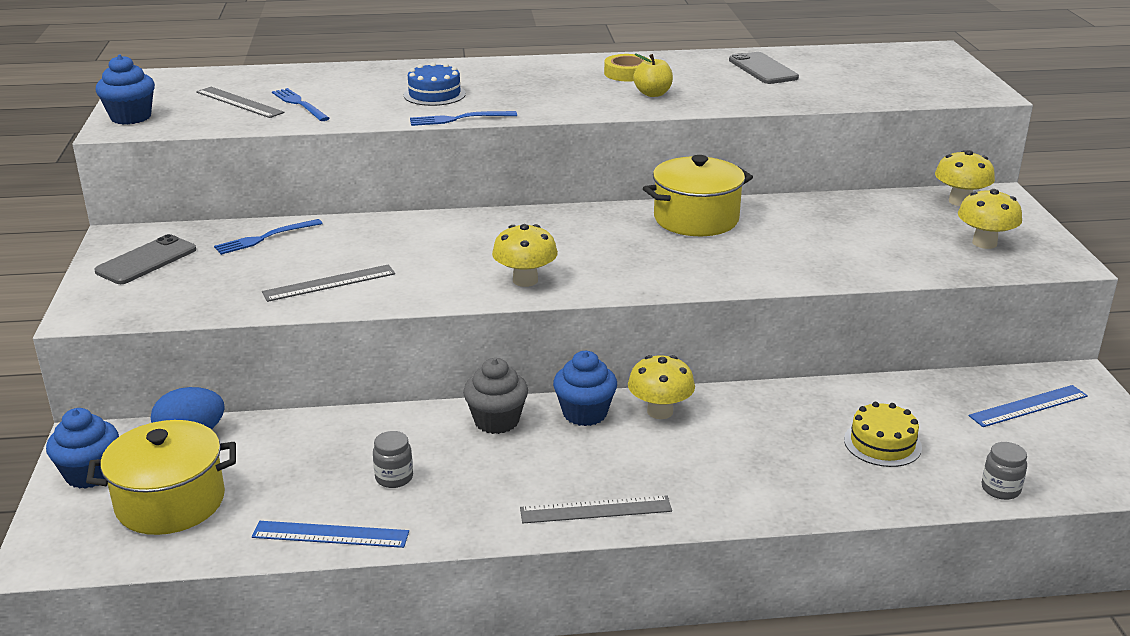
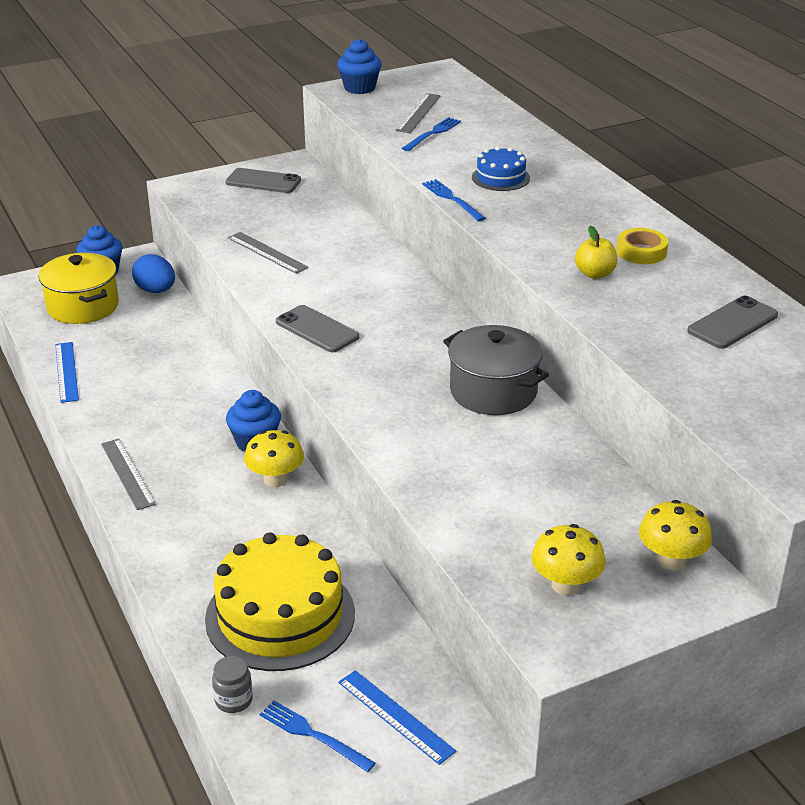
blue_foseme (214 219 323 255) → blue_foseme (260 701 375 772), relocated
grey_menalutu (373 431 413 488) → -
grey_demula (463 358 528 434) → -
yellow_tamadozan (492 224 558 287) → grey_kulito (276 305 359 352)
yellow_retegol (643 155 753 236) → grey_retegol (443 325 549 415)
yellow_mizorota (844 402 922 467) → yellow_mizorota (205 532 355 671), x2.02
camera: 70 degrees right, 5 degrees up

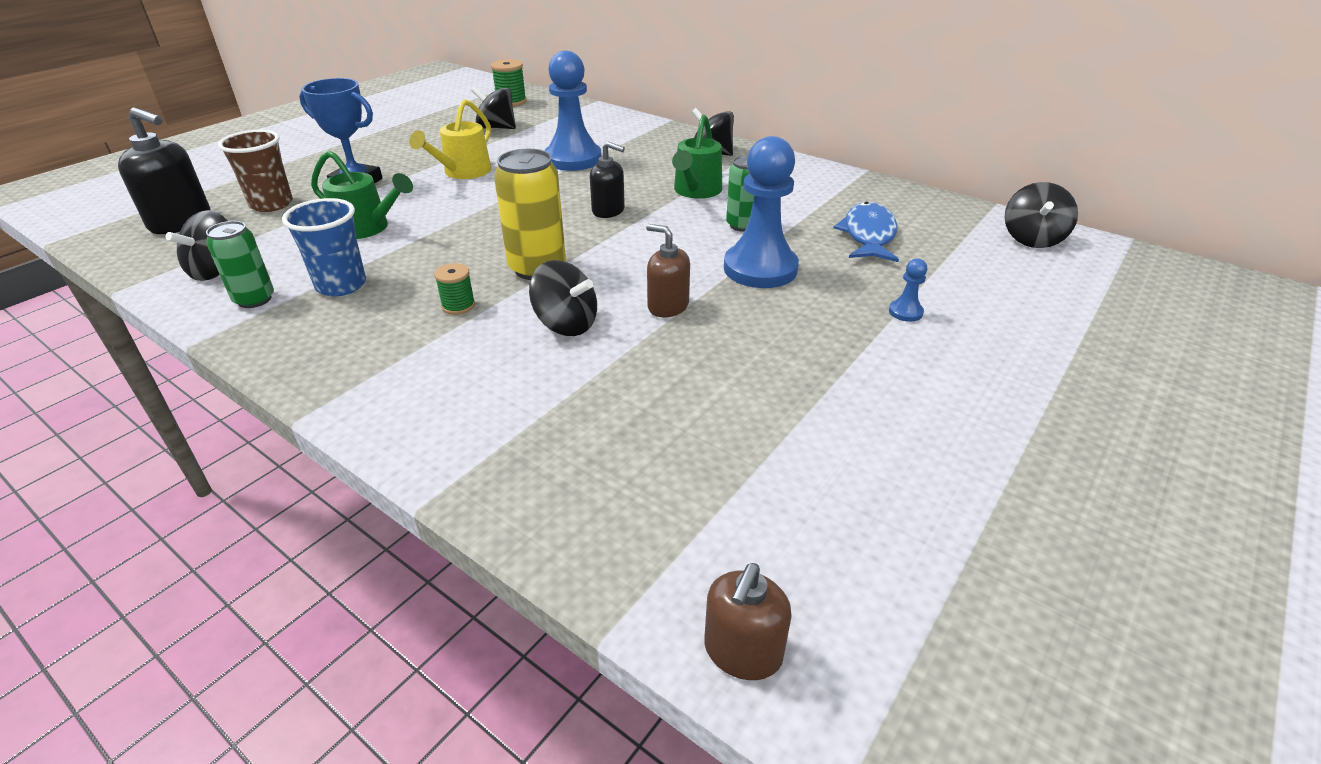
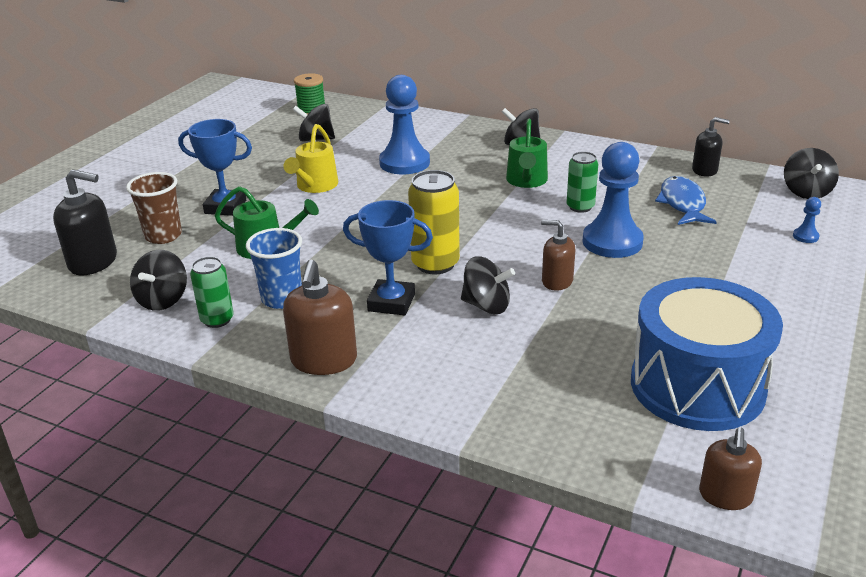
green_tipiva (434 263 475 315) → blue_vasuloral (343 200 433 315)
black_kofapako (590 142 625 218) → black_kofapako (692 117 730 177), relocated
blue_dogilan (889 258 927 322) → blue_dogilan (793 197 821 243), relocated
- → brown_kofapako (283 260 357 375)
- → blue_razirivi (631 277 783 431)
camera: 10 degrees left, 5 degrees down

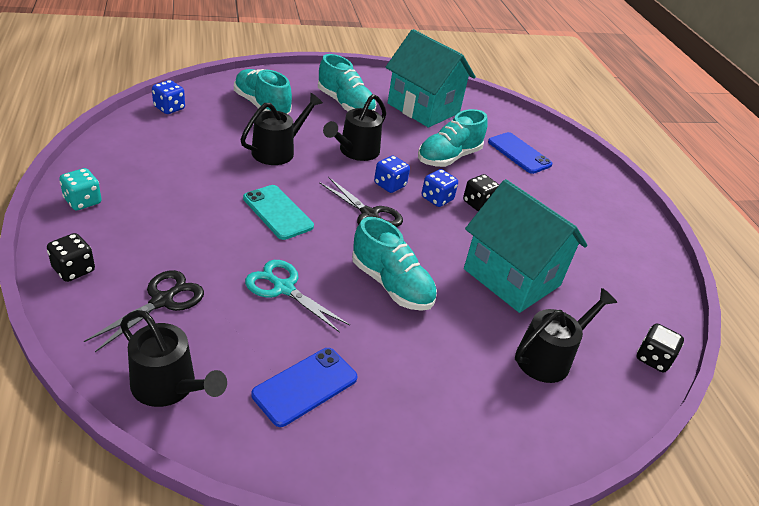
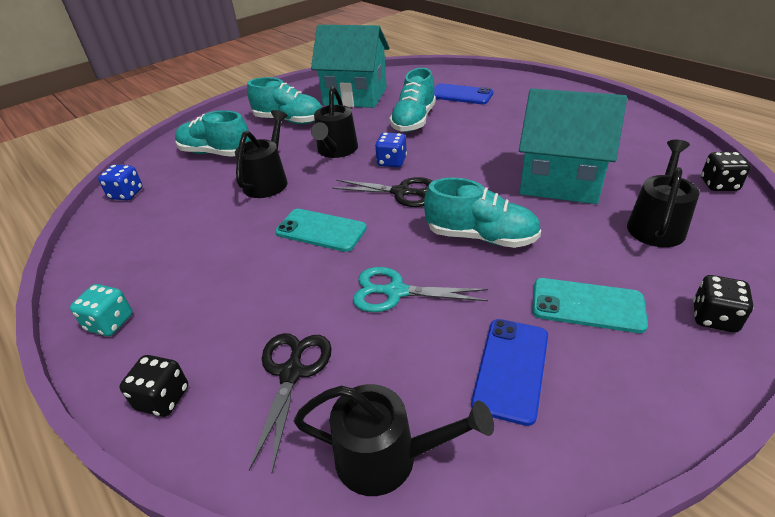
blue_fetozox (422 169 458 207) → -
black_fetozox (463 174 499 211) → black_fetozox (693 275 754 333), relocated
- → turquoise_kulito (532 278 648 333)
camera: 20 degrees left, 0 degrees up

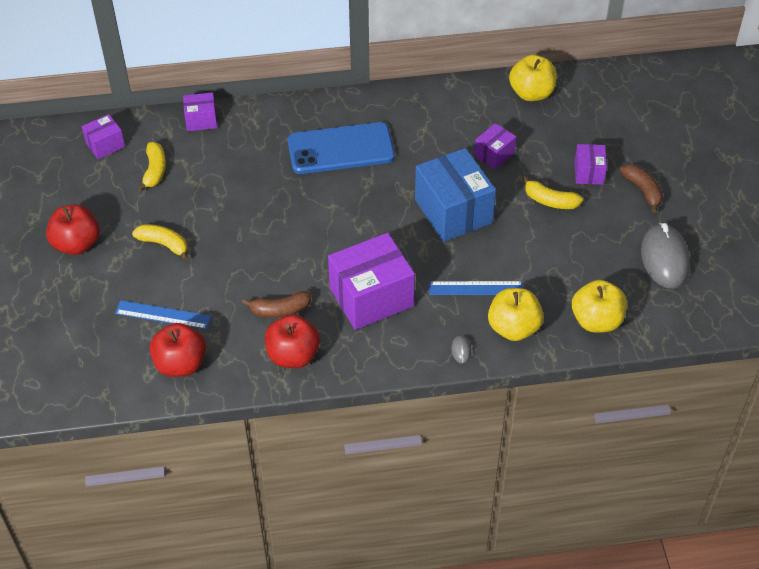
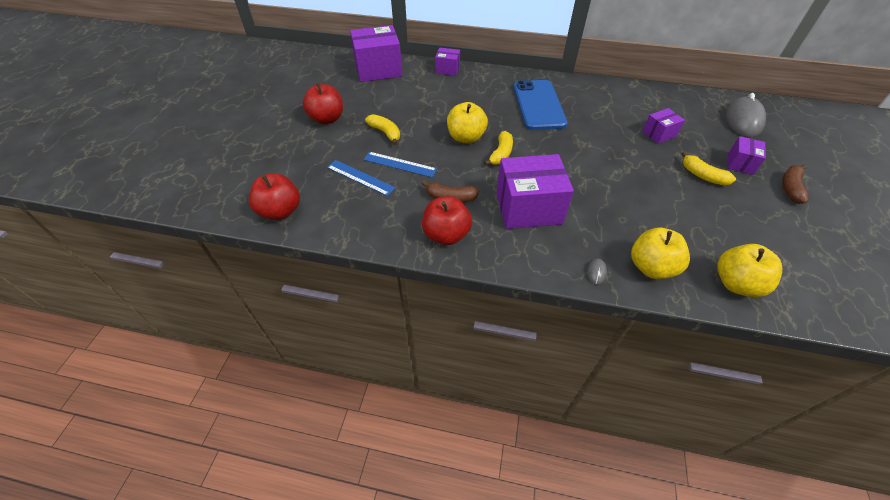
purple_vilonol (82 114 125 159) → purple_vilonol (350 25 403 82), x1.97
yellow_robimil (138 142 166 192) → yellow_robimil (484 131 513 166), relocated
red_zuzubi (149 323 206 377) → red_zuzubi (249 173 300 220), relocated
blue_kulito (288 122 395 174) → blue_kulito (513 80 568 130), 75 degrees clockwise
blue_vilonol (415 148 496 242) → -
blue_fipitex (429 281 523 295) → blue_fipitex (364 152 437 177), relocated
yellow_zuzubi (509 55 557 101) → yellow_zuzubi (447 102 488 144), relocated
brown_robimil (620 164 663 213) → brown_robimil (782 165 808 204), 150 degrees counterclockwise
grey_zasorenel (641 223 690 289) → grey_zasorenel (726 93 766 137), relocated
camera: 20 degrees right, 0 degrees up

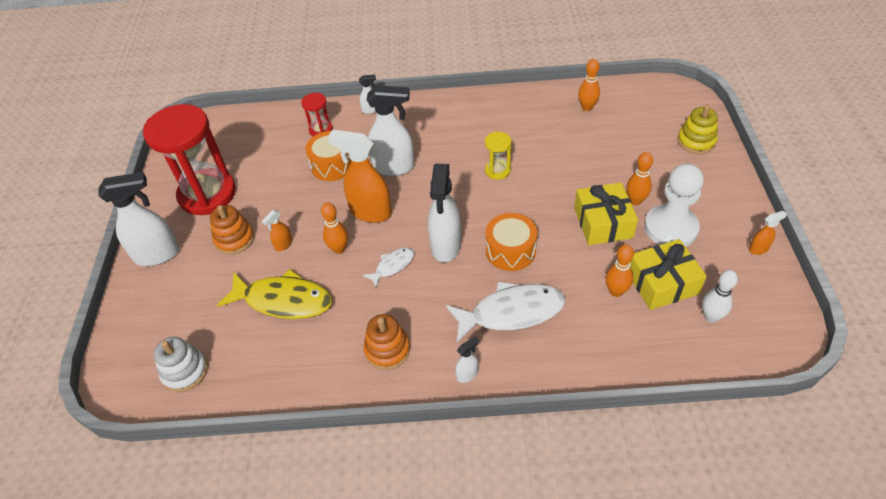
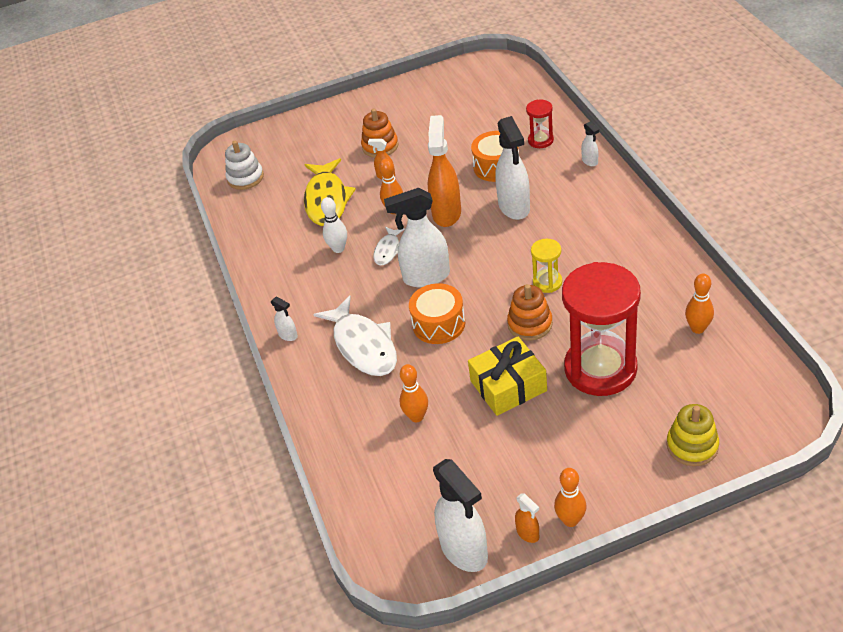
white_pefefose (98 172 179 266) → white_pefefose (433 459 488 572), relocated
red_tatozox (143 104 236 215) → red_tatozox (562 262 641 396), relocated
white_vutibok (362 248 414 288) → white_vutibok (373 227 405 266), 75 degrees clockwise
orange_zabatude (364 314 410 370) → orange_zabatude (507 284 553 341), relocated
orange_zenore (626 152 653 205) → orange_zenore (554 468 586 527), relocated
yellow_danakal (630 239 707 310) → -
white_dogilan (644 164 704 247) → -
white_zenore (702 270 738 323) → white_zenore (321 197 347 253), relocated
camera: 75 degrees right, 5 degrees down

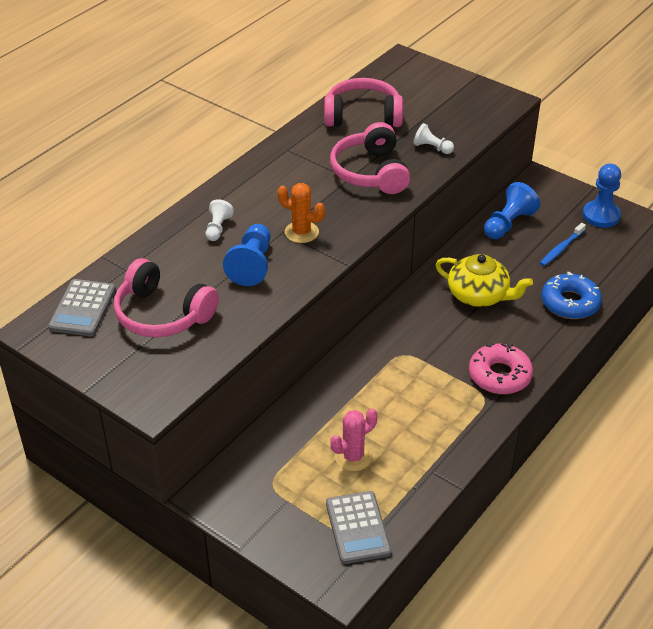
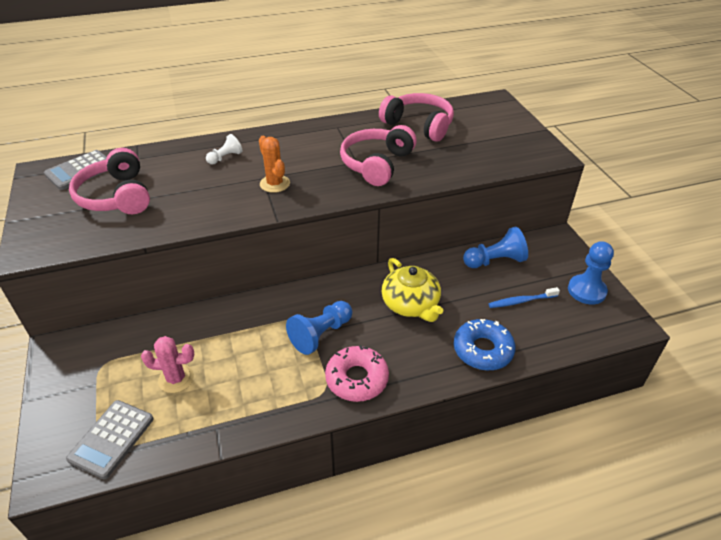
blue_dogilan (223 224 271 286) → blue_dogilan (286 301 352 355), relocated
white_dogilan (413 123 454 154) → -
camera: 35 degrees right, 0 degrees up

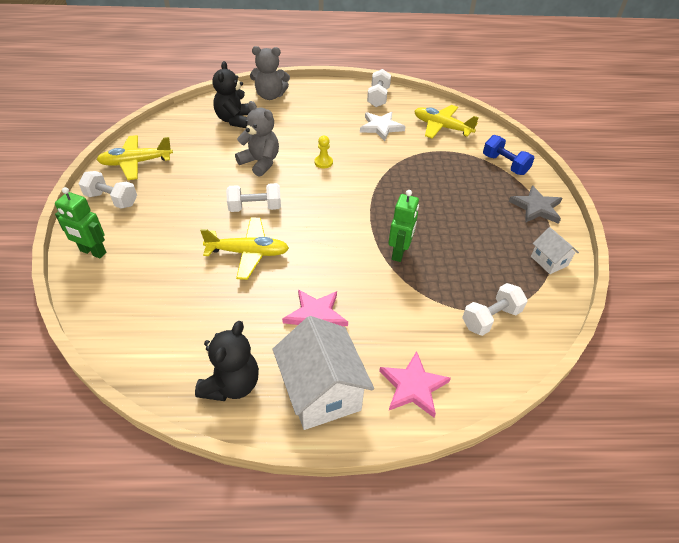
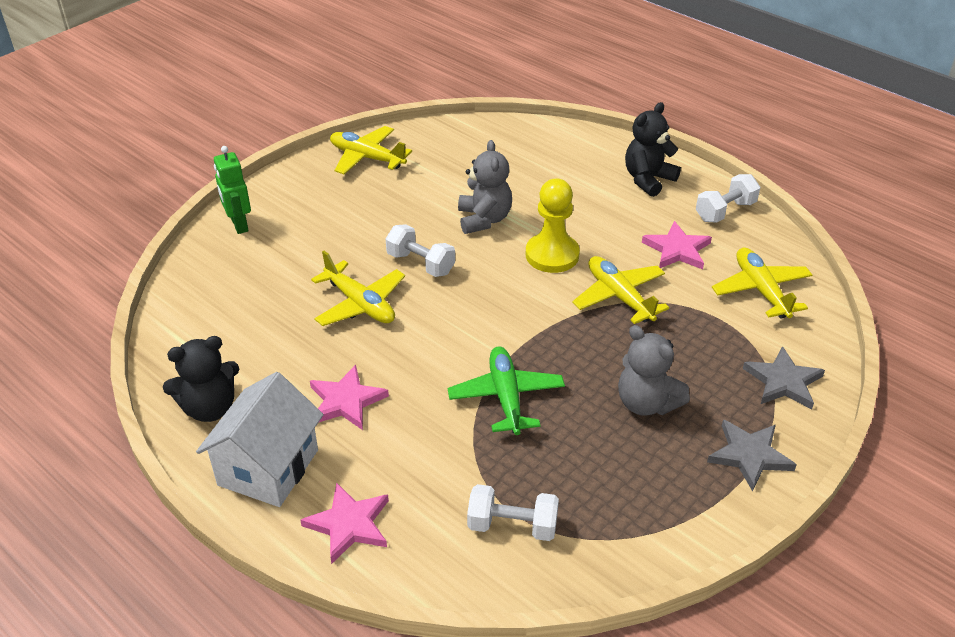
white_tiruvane (78 171 137 209) → -
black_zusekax (213 61 250 128) → black_zusekax (625 102 681 197), relocated
grey_zusekax (250 46 290 100) → grey_zusekax (618 325 690 416), relocated
yellow_dogilan (315 136 333 168) → yellow_dogilan (526 179 580 273), x2.06
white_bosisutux (360 112 406 141) → pink_bosisutux (642 221 712 269)
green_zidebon (388 190 419 262) → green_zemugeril (448 346 565 435)
blue_tiruvane (483 135 534 175) → grey_bosisutux (743 346 825 409)
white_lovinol (531 227 579 274) → -
- → yellow_zemugeril (572 256 669 324)
camera: 45 degrees right, 5 degrees down

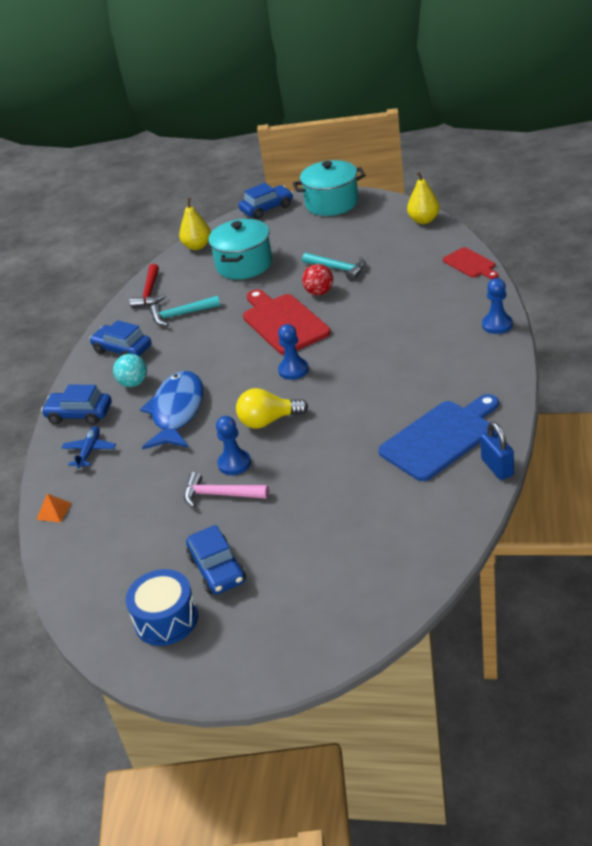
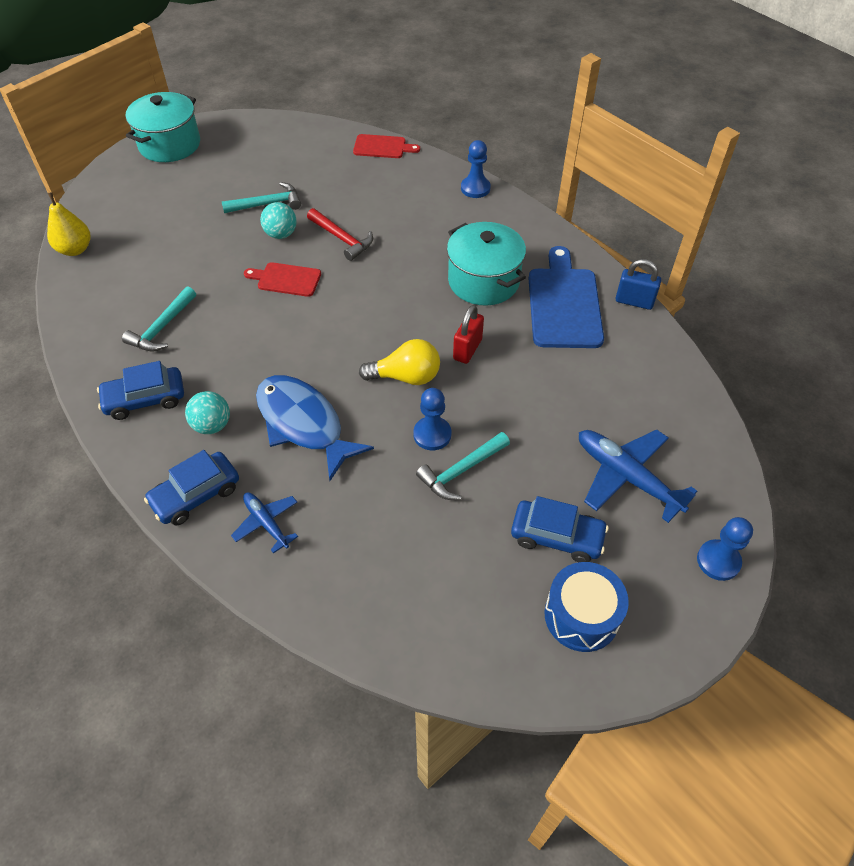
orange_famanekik (36 493 72 522) → -
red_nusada (130 264 166 308) → red_nusada (307 208 373 261), relocated
pink_nusada (184 472 269 508) → turquoise_nusada (416 432 510 500)
turquoise_retegol (208 219 272 279) → turquoise_retegol (447 222 526 306), relocated
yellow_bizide (236 388 308 429) → yellow_bizide (359 339 440 385), 120 degrees counterclockwise
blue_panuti (238 183 293 219) → -
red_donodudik (243 289 331 355) → red_donodudik (244 262 321 297), x0.56
blue_dogilan (278 324 309 380) → blue_dogilan (697 517 753 581), relocated
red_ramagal (302 264 333 295) → turquoise_ramagal (260 202 297 239)
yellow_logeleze (407 171 440 224) → -
- → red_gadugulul (453 305 484 364)
- → blue_zemugeril (579 429 697 523)
camera: 55 degrees left, 15 degrees up

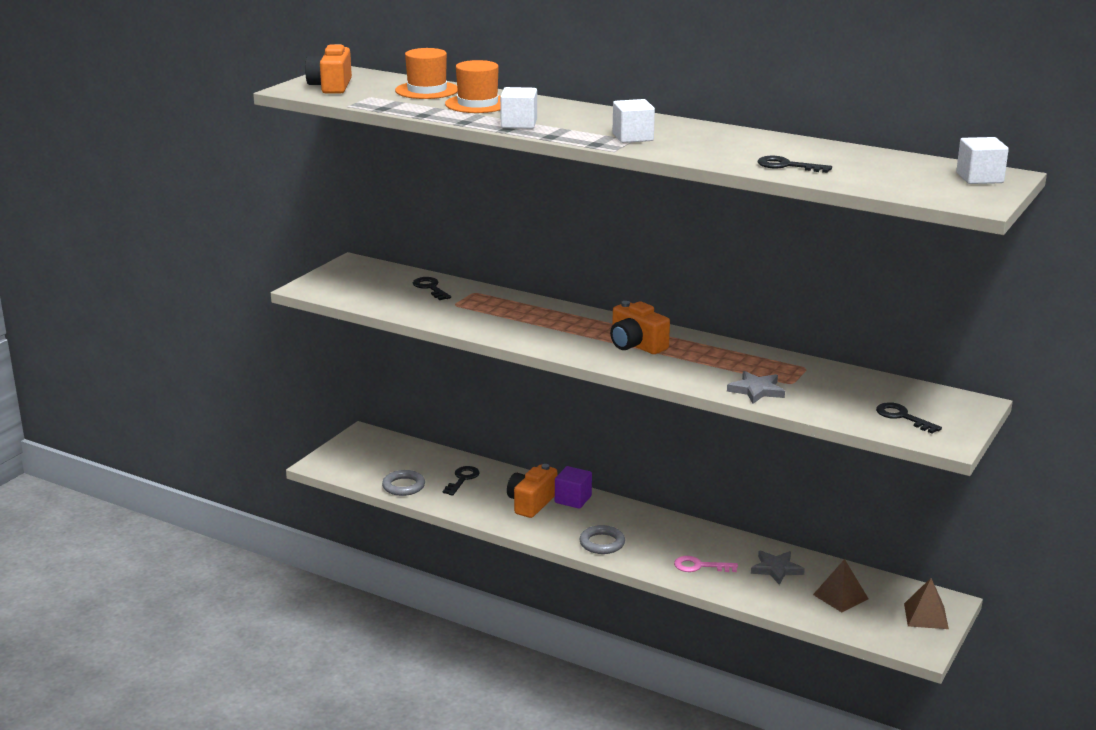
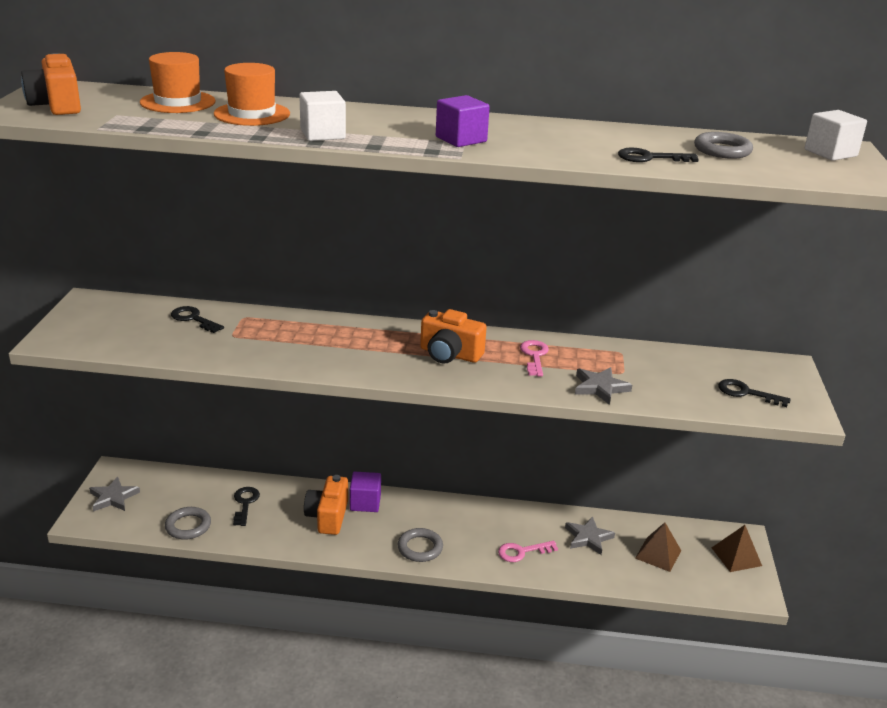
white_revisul (613 99 655 143) → purple_revisul (436 95 490 147)
- → grey_bosisutux (89 477 140 512)
- → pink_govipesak (520 340 549 377)
- → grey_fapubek (694 132 753 159)
camera: 25 degrees left, 5 degrees up

